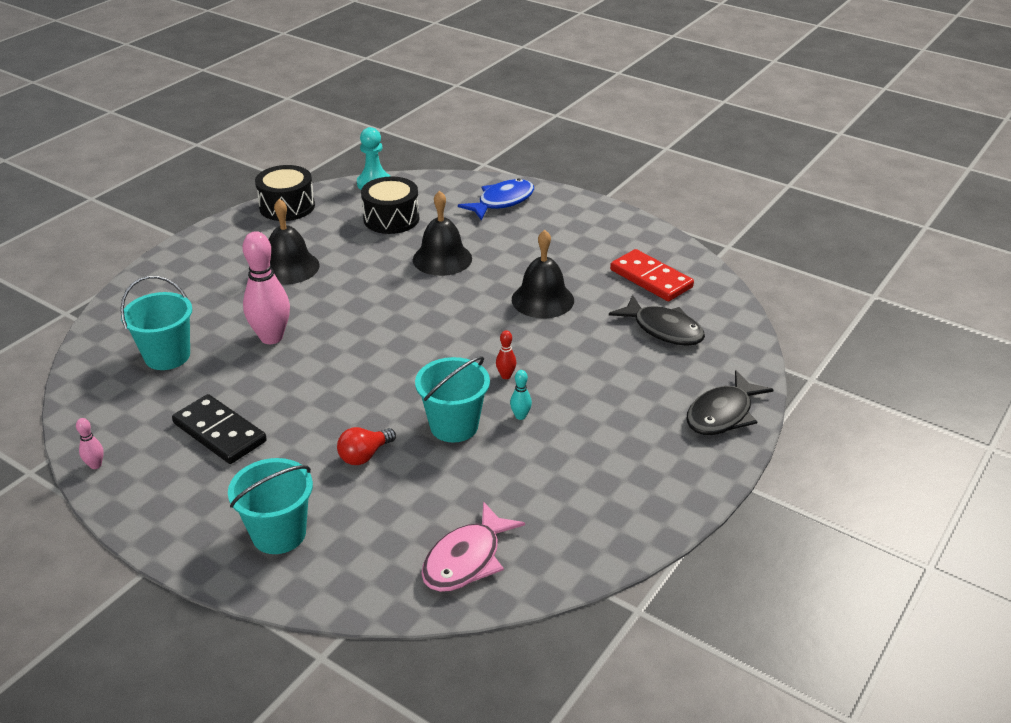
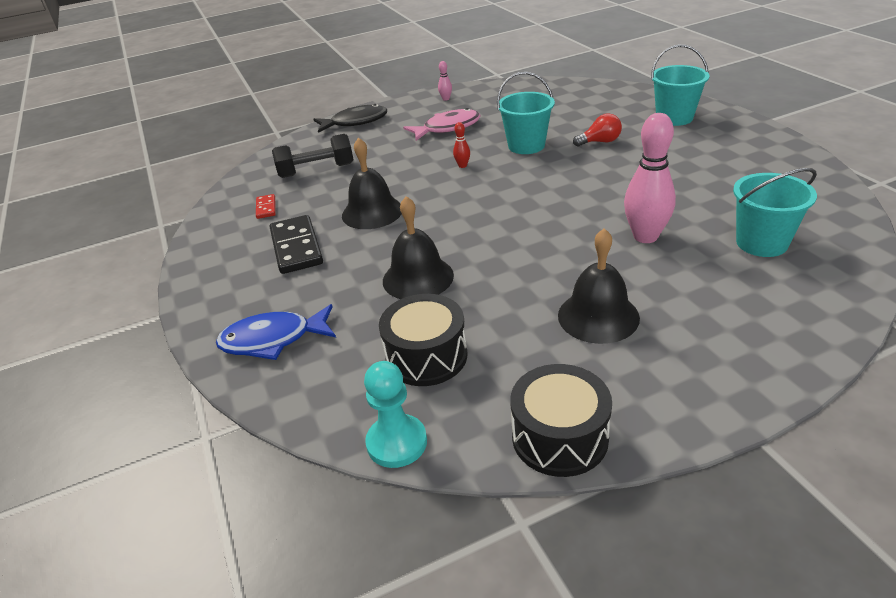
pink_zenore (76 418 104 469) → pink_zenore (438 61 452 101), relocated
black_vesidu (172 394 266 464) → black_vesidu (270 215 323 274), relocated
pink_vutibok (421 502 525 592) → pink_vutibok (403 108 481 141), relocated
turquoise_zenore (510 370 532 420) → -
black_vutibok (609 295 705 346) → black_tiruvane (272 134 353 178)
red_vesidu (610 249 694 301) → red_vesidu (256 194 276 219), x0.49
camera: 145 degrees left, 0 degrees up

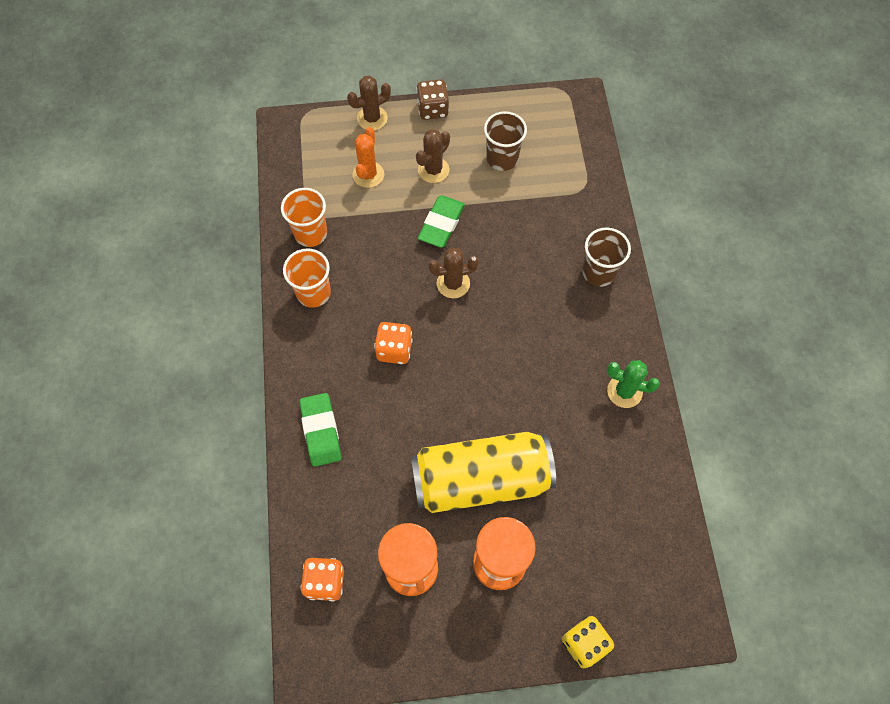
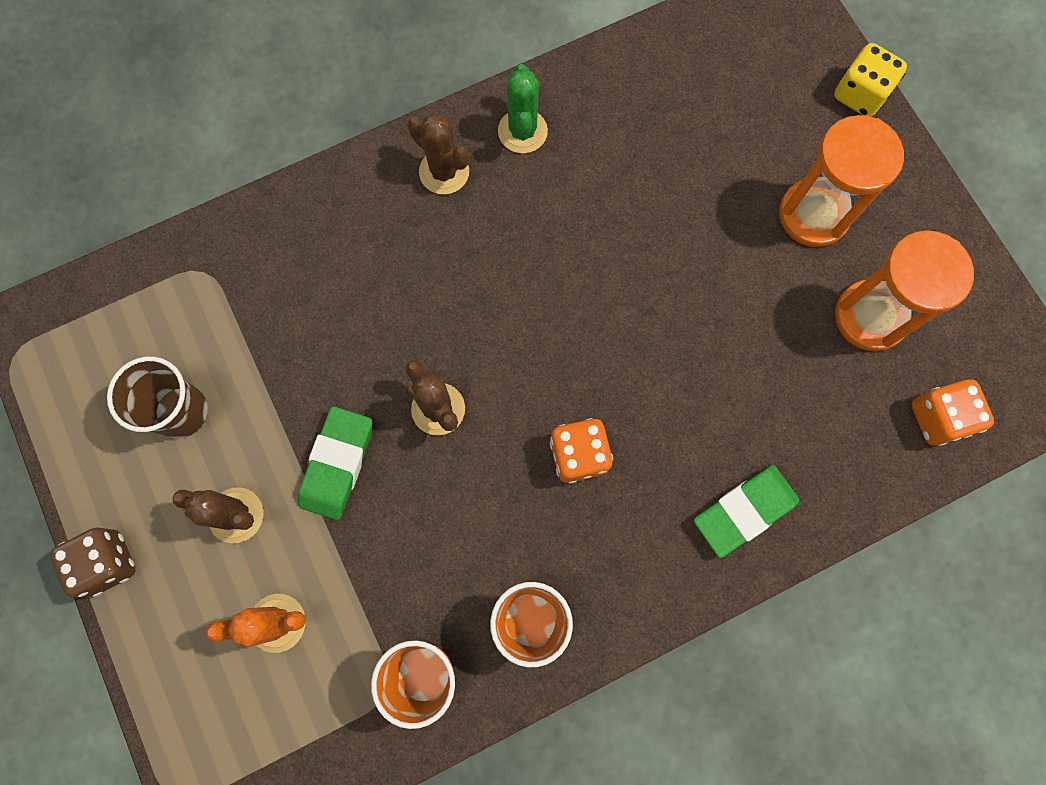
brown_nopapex (347 76 391 130) → brown_nopapex (407 113 470 195), relocated
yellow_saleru (411 432 556 513) → -
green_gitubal (418 196 465 248) → green_gitubal (298 406 372 520), 75 degrees counterclockwise
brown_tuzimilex (582 227 631 287) → -
camera: 110 degrees left, 10 degrees up

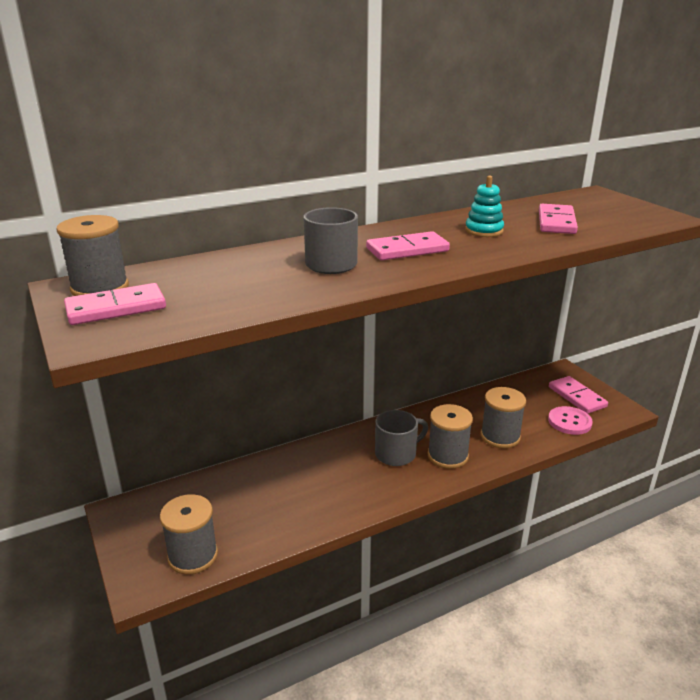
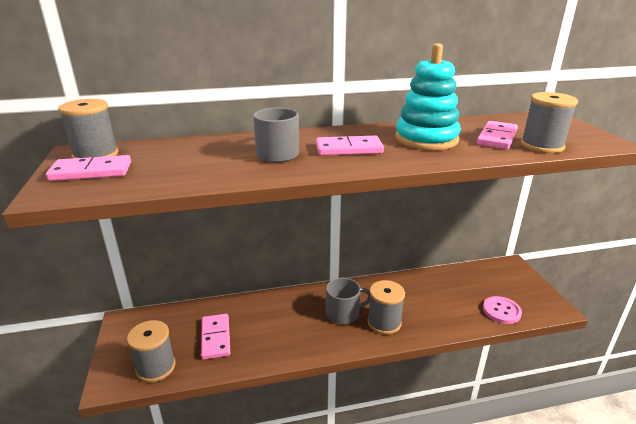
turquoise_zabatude (465 176 504 237) → turquoise_zabatude (395 43 461 150), x1.91
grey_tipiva (481 387 526 448) → grey_tipiva (521 92 578 153), relocated
pink_vesidu (549 376 608 414) → pink_vesidu (201 314 230 360), relocated
camera: 15 degrees right, 0 degrees up

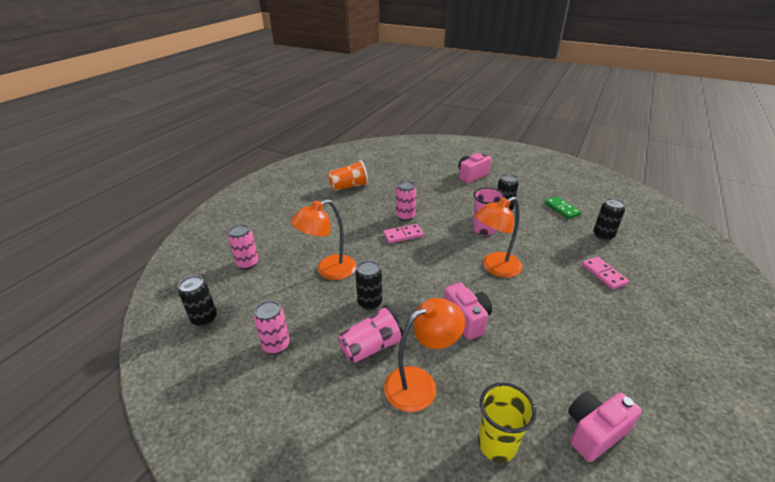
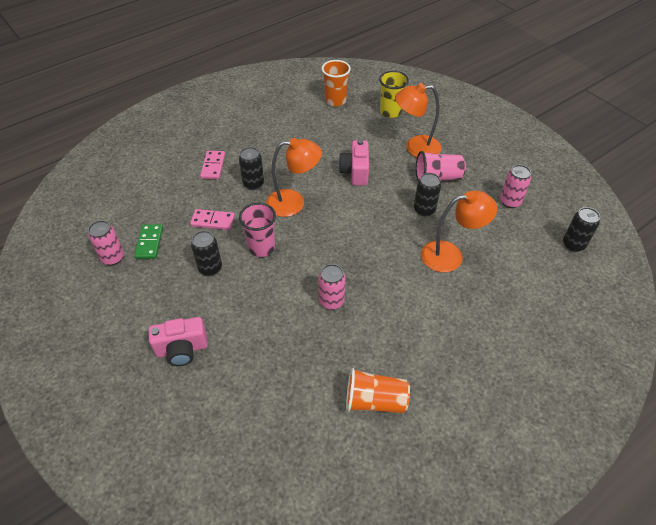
pink_saleru (228 224 258 270) → pink_saleru (88 220 124 265), relocated
pink_vesidu (383 224 424 243) → pink_vesidu (190 209 235 230), relocated
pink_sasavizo (568 391 642 462) → orange_tuzimilex (321 60 351 107)
black_saleru (593 198 625 241) → black_saleru (239 147 264 190), relocated
camera: 155 degrees left, 15 degrees up

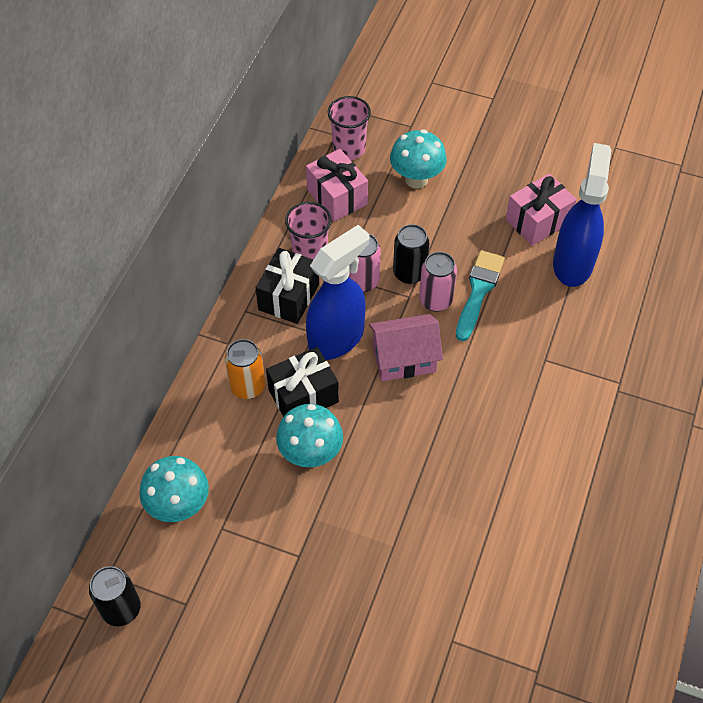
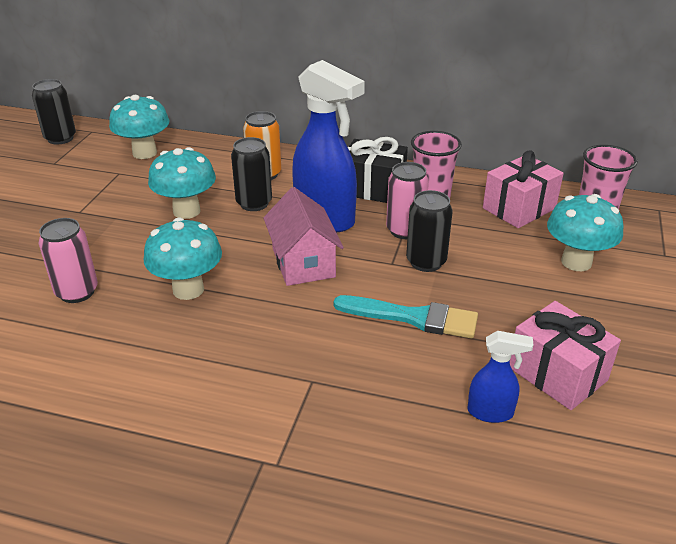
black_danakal (266 347 339 417) → black_saleru (231 137 272 211)
pink_saleru (419 252 457 312) → pink_saleru (39 218 98 303), relocated
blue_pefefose (553 143 611 287) → blue_pefefose (467 331 533 423), x0.48
- → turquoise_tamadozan (144 218 222 300)
camera: 85 degrees right, 20 degrees down

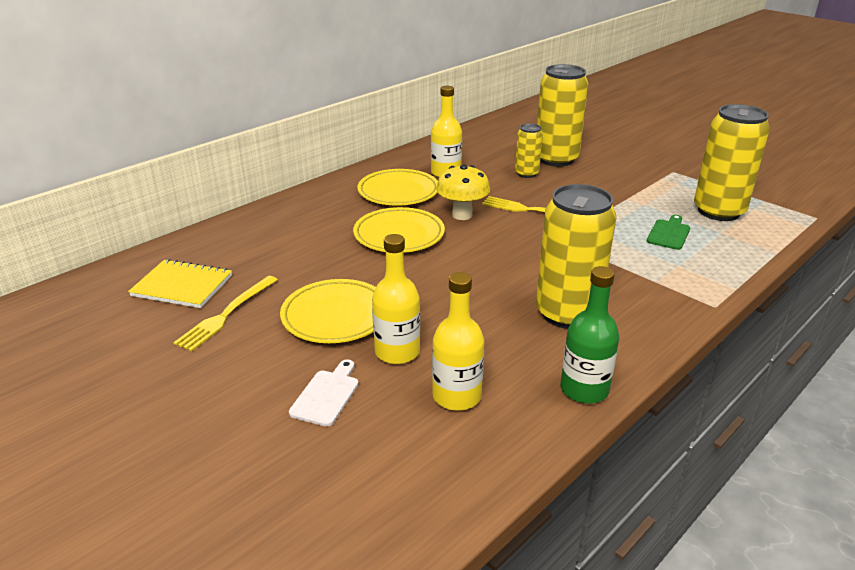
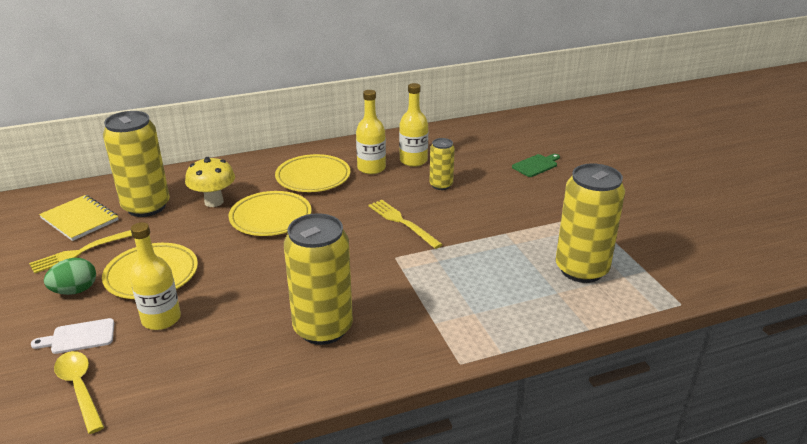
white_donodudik (289 360 359 427) → white_donodudik (31 318 114 354), 150 degrees counterclockwise
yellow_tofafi (432 272 485 411) → yellow_tofafi (399 83 428 167), relocated
yellow_tamadozan (436 164 490 220) → yellow_tamadozan (185 157 235 207), relocated
yellow_saleru (537 64 589 167) → yellow_saleru (103 111 170 217), relocated
green_tofafi (561 266 619 404) → -
green_donodudik (647 215 690 250) → green_donodudik (512 154 560 177), relocated
- → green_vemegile (44 258 96 295)
- → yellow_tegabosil (54 351 104 434)
camera: 25 degrees right, 0 degrees up

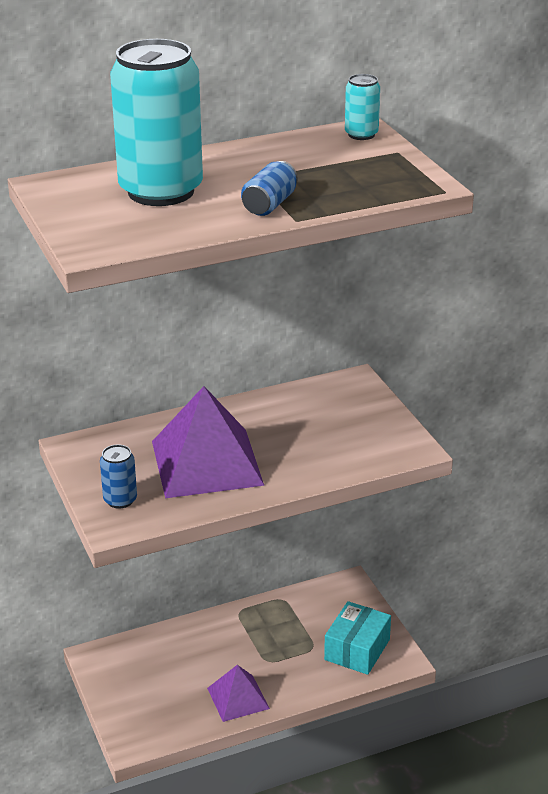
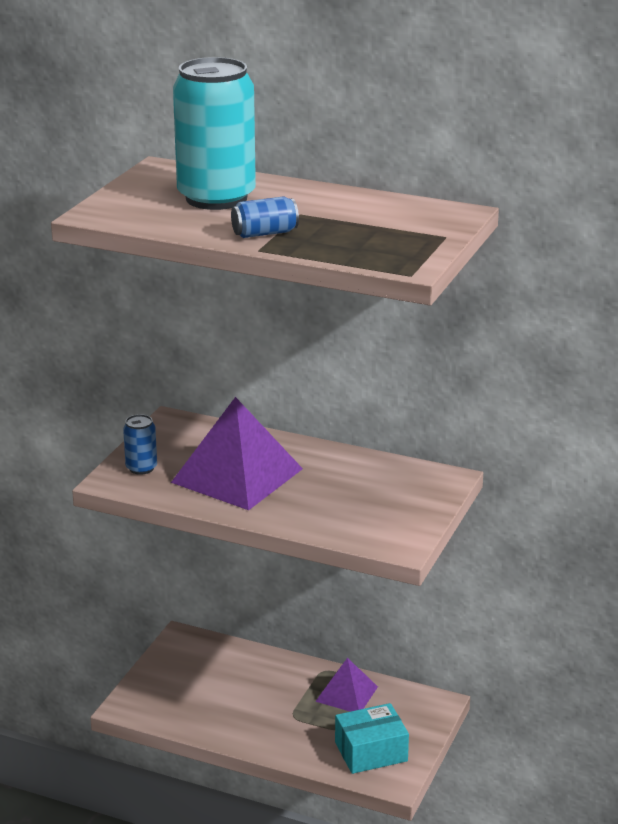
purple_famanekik (207 665 270 722) → purple_famanekik (315 658 378 712), relocated
turquoise_saleru (345 74 380 140) → -
camera: 45 degrees right, 5 degrees down

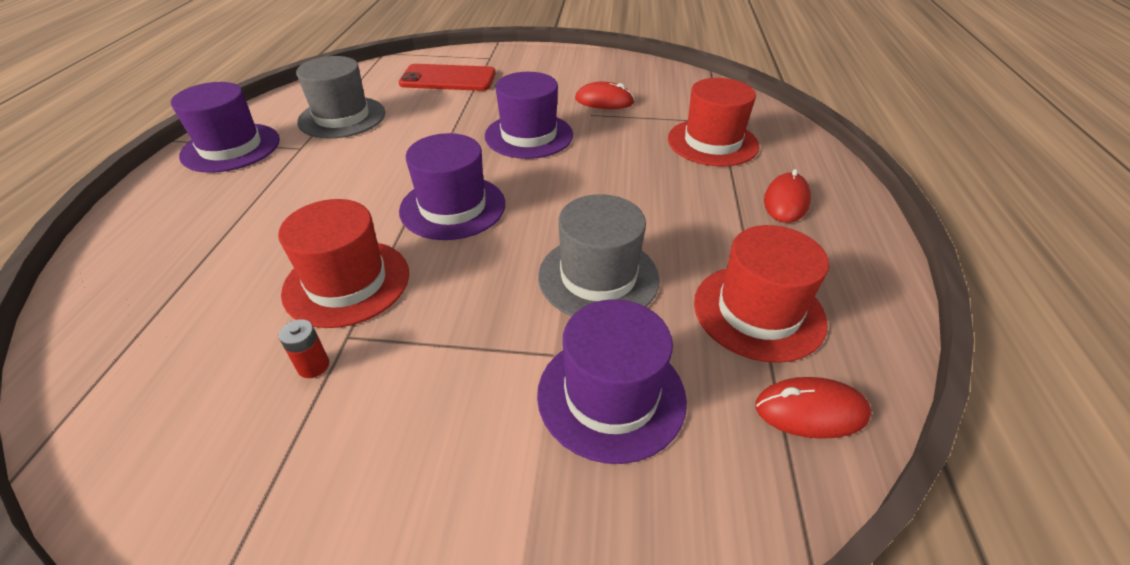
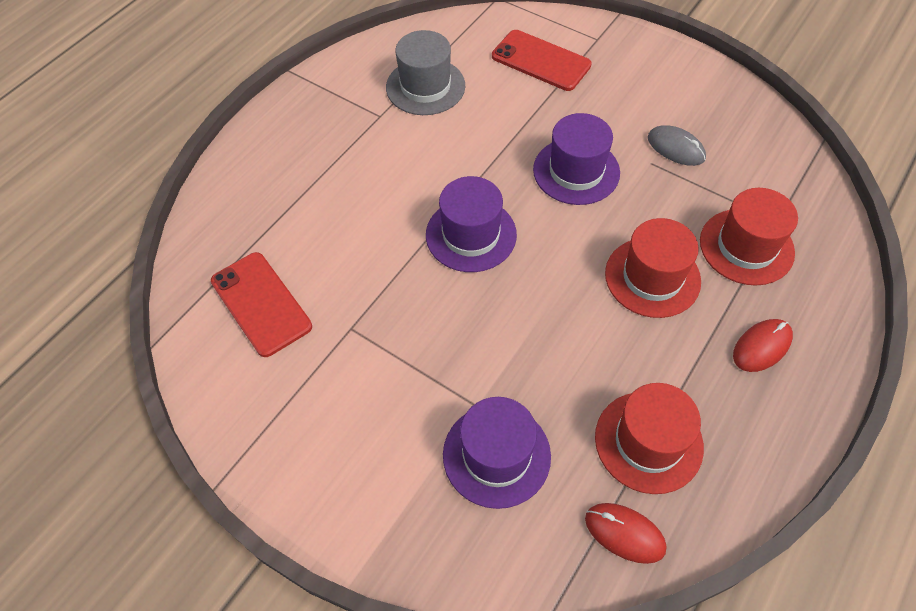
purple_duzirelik (171 82 280 173) → -
red_duzirelik (278 199 409 328) → red_duzirelik (605 218 701 318), relocated
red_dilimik (279 319 329 378) → -
grey_duzirelik (538 194 660 316) → -
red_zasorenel (575 82 635 109) → grey_zasorenel (648 125 706 166)
- → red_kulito (211 252 312 357)
camera: 30 degrees right, 15 degrees up

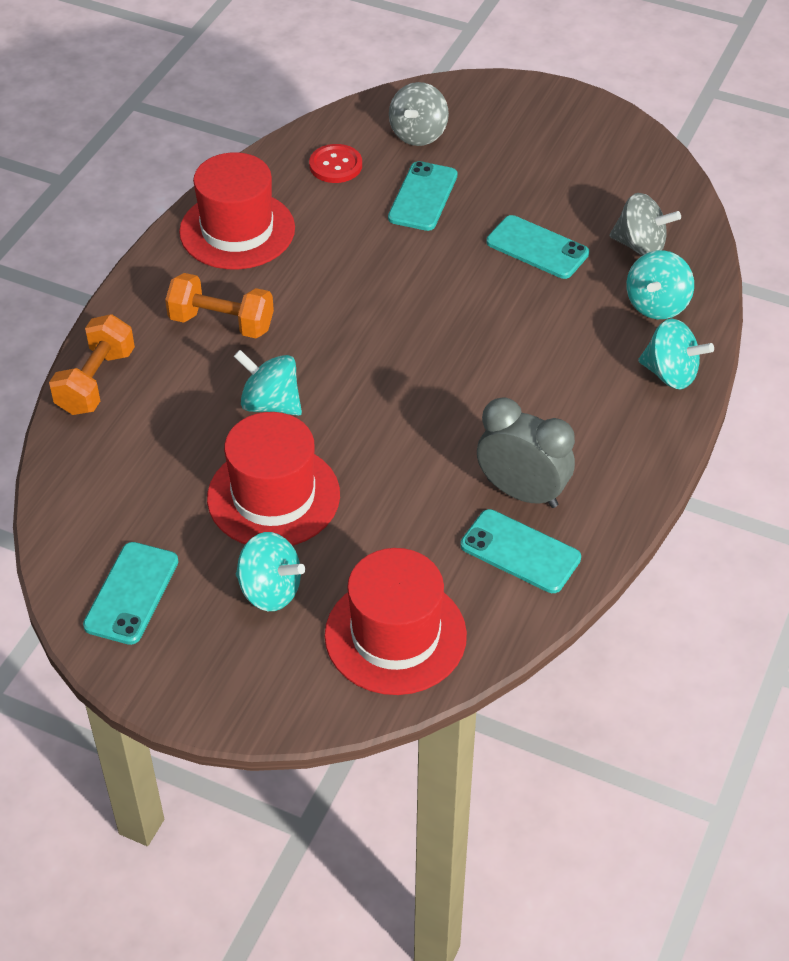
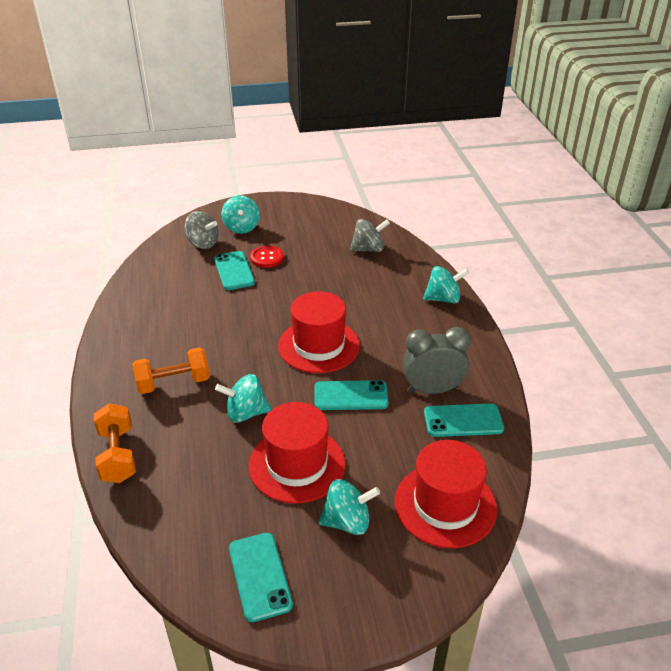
red_duzirelik (179 152 295 269) → red_duzirelik (278 292 360 373), relocated
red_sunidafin (309 144 362 183) → red_sunidafin (250 246 284 268), relocated
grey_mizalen (389 82 449 146) → grey_mizalen (184 211 219 249), 45 degrees counterclockwise
turquoise_kulito (486 215 589 279) → turquoise_kulito (315 380 389 410), relocated
turquoise_mizalen (626 250 694 319) → turquoise_mizalen (222 195 260 234), relocated
camera: 35 degrees left, 10 degrees down

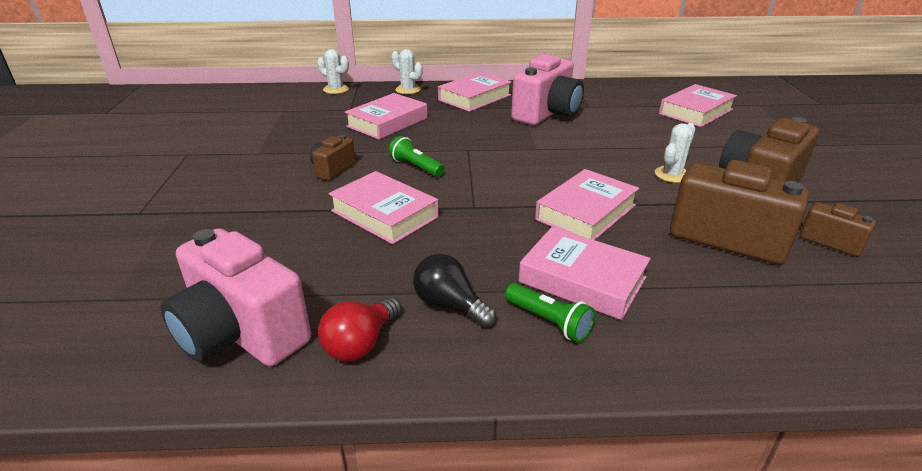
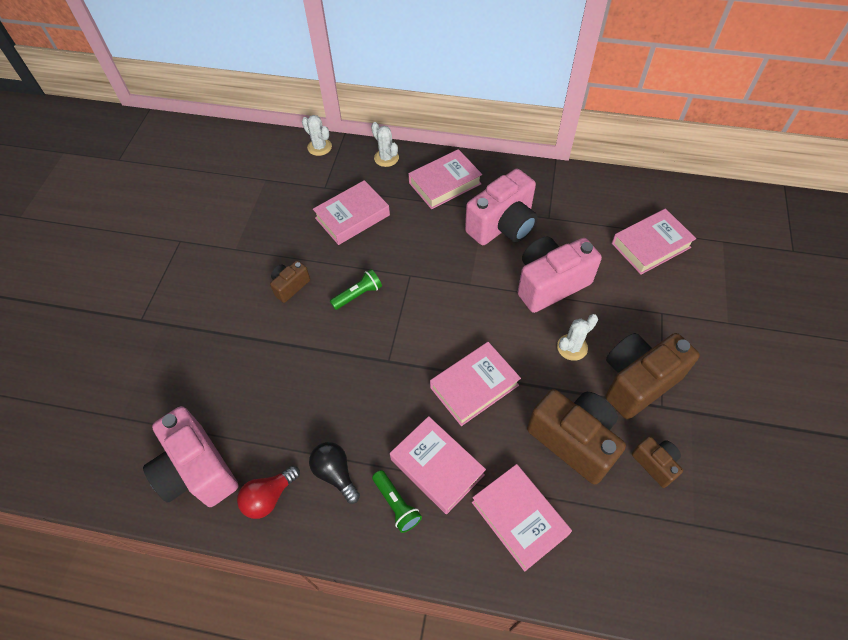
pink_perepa (329 171 439 244) → pink_perepa (472 464 572 571), relocated
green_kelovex (389 136 444 177) → green_kelovex (330 269 382 310), 90 degrees clockwise
- → pink_sasavizo (518 237 602 313)
camera: 15 degrees right, 25 degrees up

